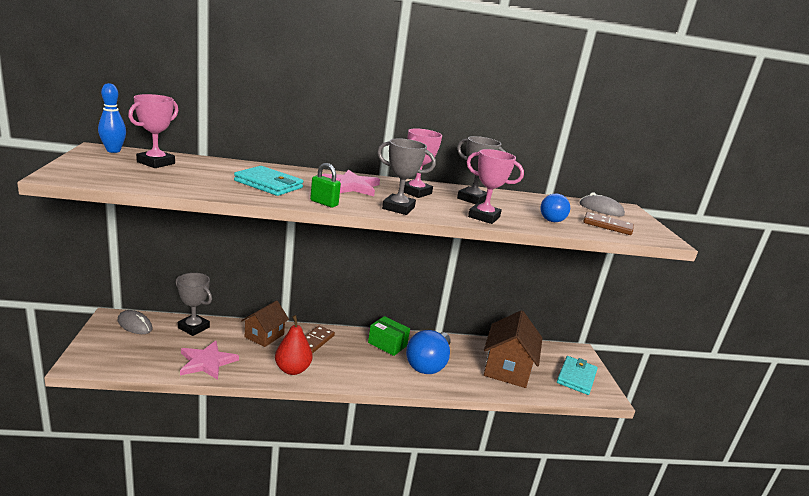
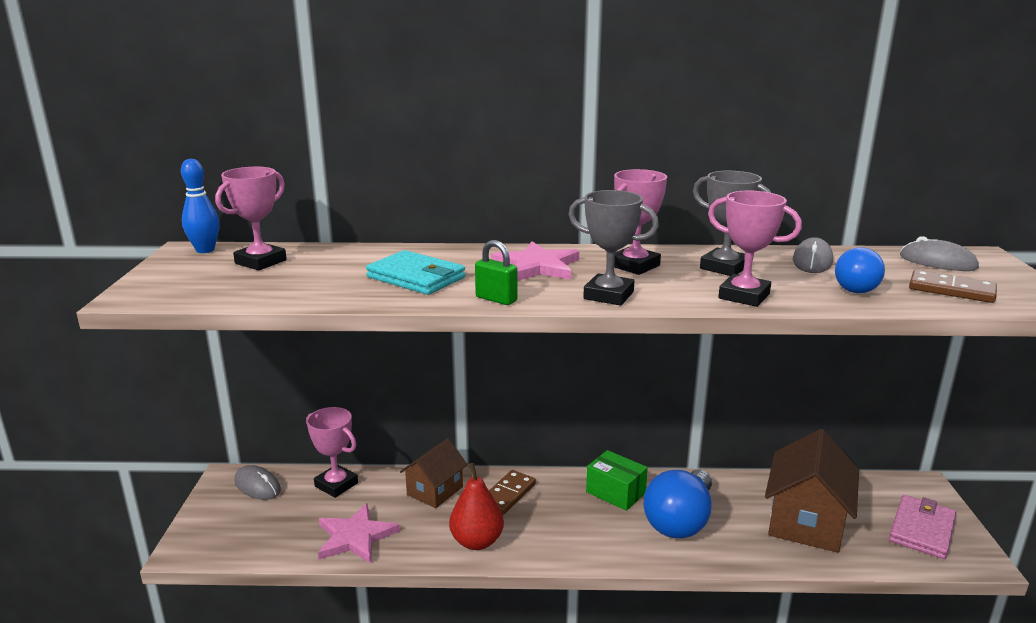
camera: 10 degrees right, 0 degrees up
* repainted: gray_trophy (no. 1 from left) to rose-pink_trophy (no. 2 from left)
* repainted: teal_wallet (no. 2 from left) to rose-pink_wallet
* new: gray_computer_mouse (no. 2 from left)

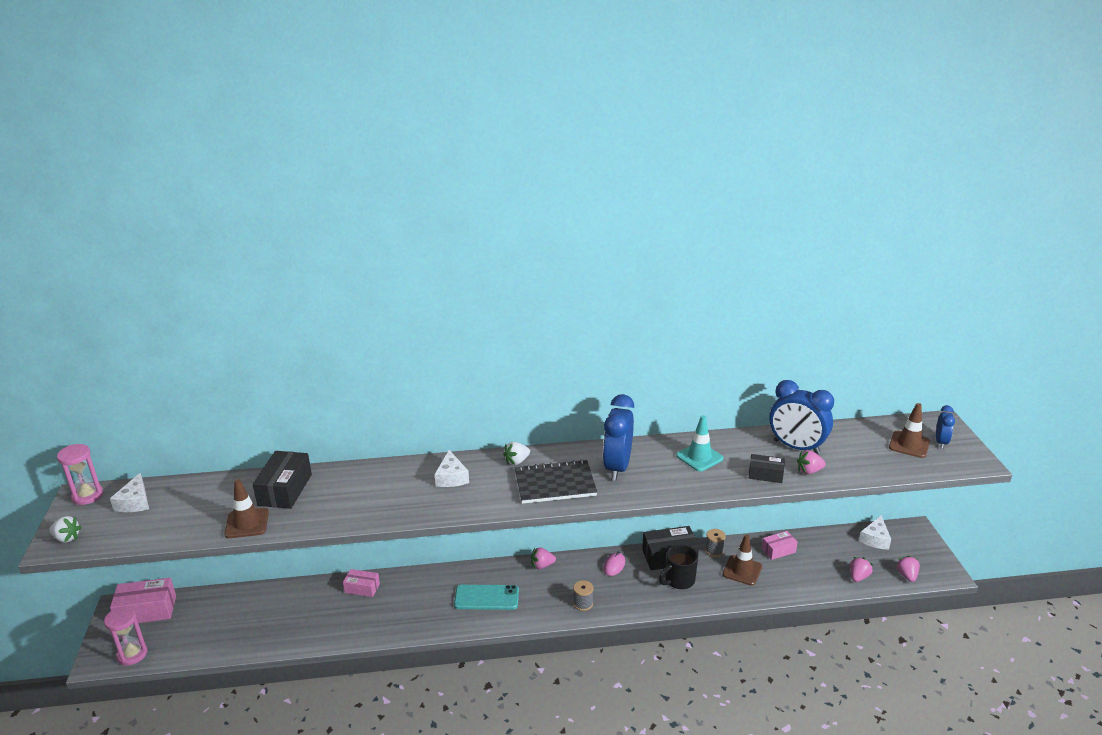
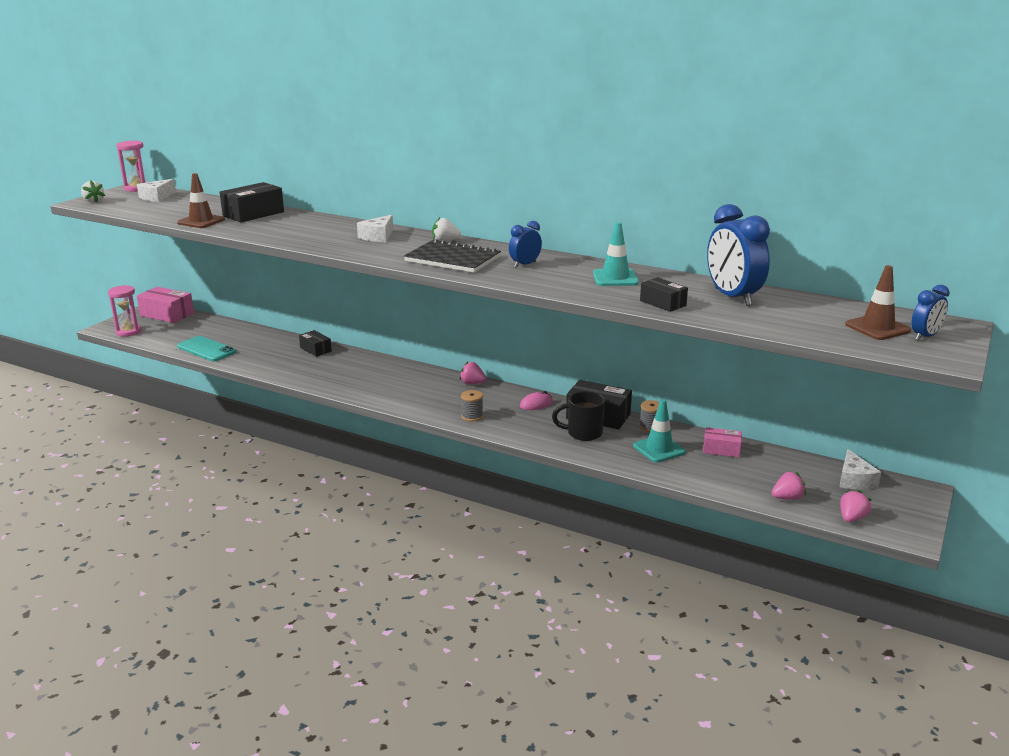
camera: 35 degrees right, 5 degrees down
* repainted: rose-pink_package (no. 2 from left) to jet-black_package (no. 2 from left)
* shifted: teal_phone
* scaled: cobalt_clock (no. 1 from left) x0.53
* repainted: dark_brown_traffic_cone (no. 2 from left) to teal_traffic_cone (no. 2 from left)
* gone: rose-pink_toy_strawberry (no. 2 from left)
* rotated: pure_white_piece_of_cheese (no. 3 from left) 60 degrees counterclockwise

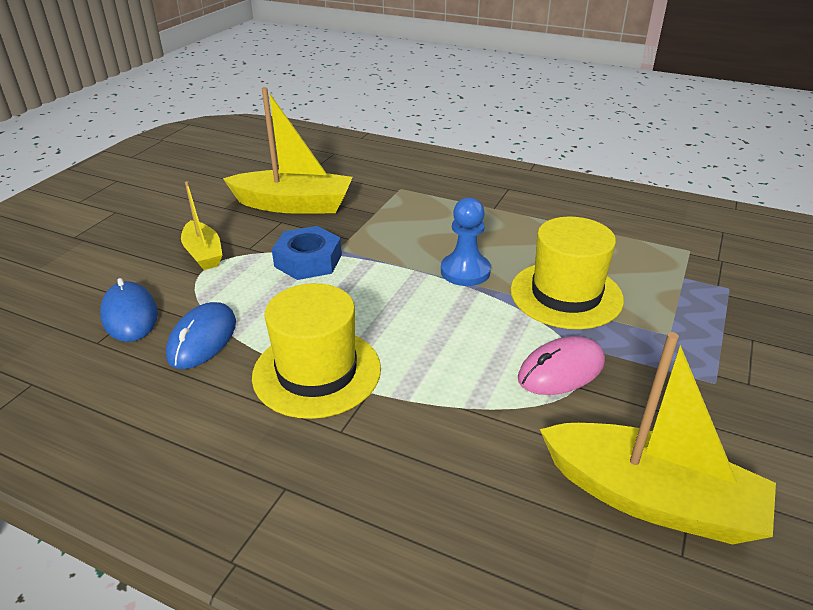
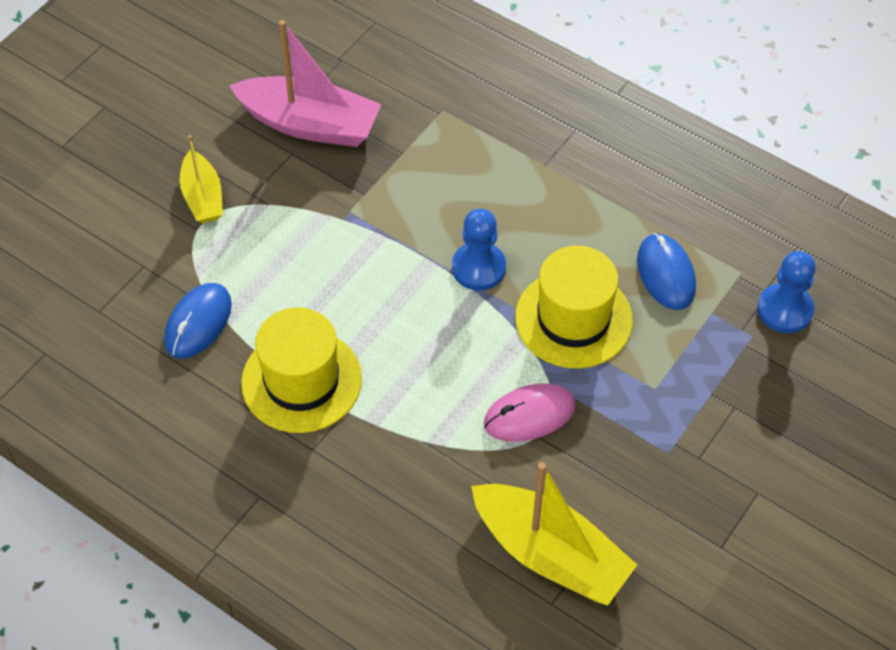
camera: 10 degrees right, 20 degrees up
* shifted: cobalt_computer_mouse (no. 1 from left in the first image) to cobalt_computer_mouse (no. 2 from left)
* repainted: bright_yellow_toy_boat (no. 2 from left) to rose-pink_toy_boat
* gone: cobalt_hexagon_nut
* new: cobalt_chess_pawn (no. 2 from left)

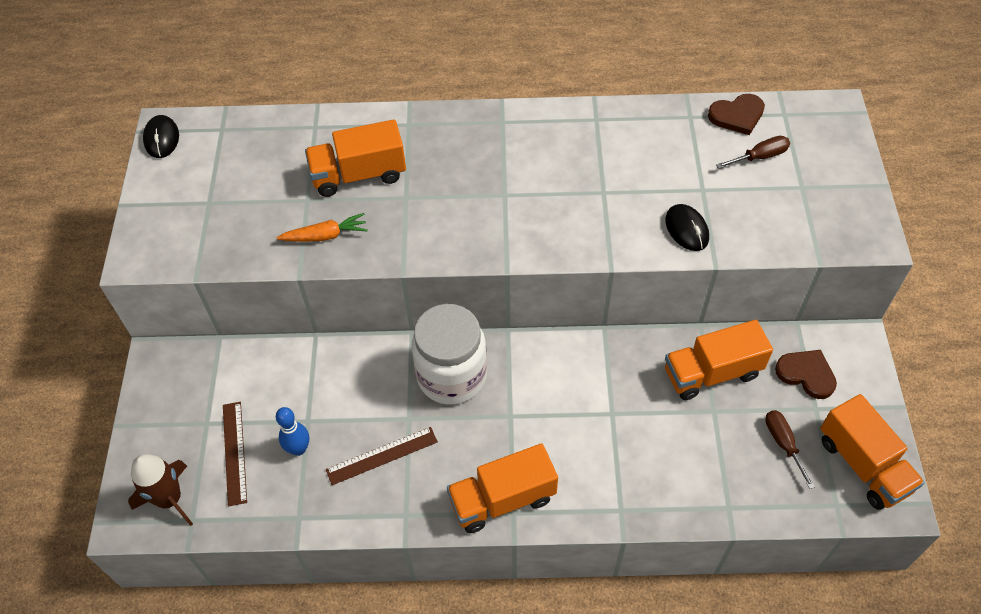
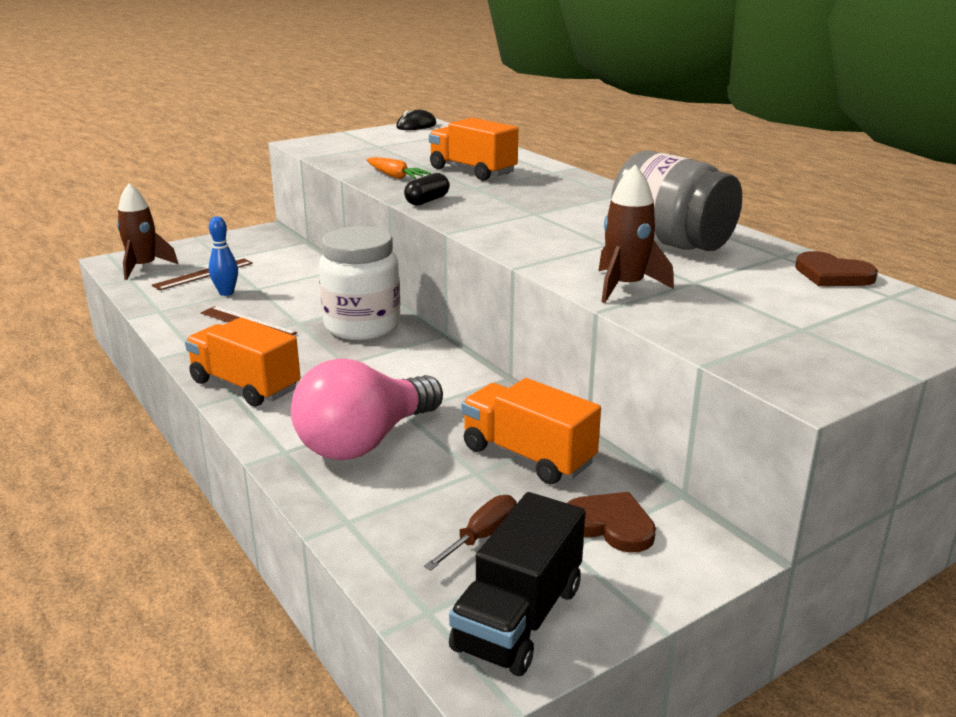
camera: 55 degrees right, 30 degrees down
* swapped: jet-black_computer_mouse (no. 2 from left) to dark_brown_spaceship (no. 2 from left)
* gone: dark_brown_screwdriver (no. 1 from left)
* rotated: dark_brown_heart (no. 2 from left in the first image) 60 degrees counterclockwise
* repainted: orange-coloured_lorry (no. 4 from left) to jet-black_lorry
* new: rose-pink_lightbulb
* new: jet-black_pill
* new: gray_jar

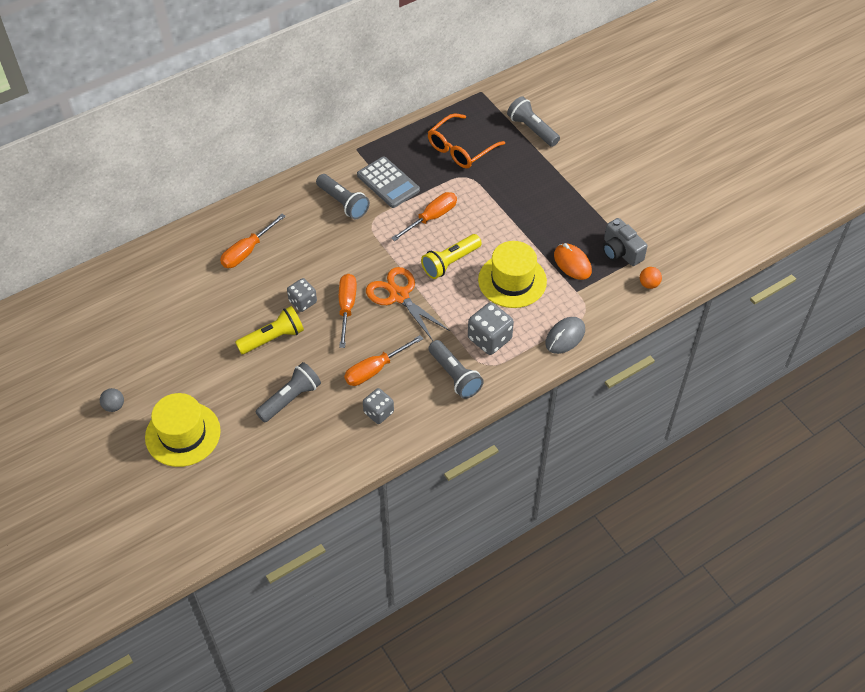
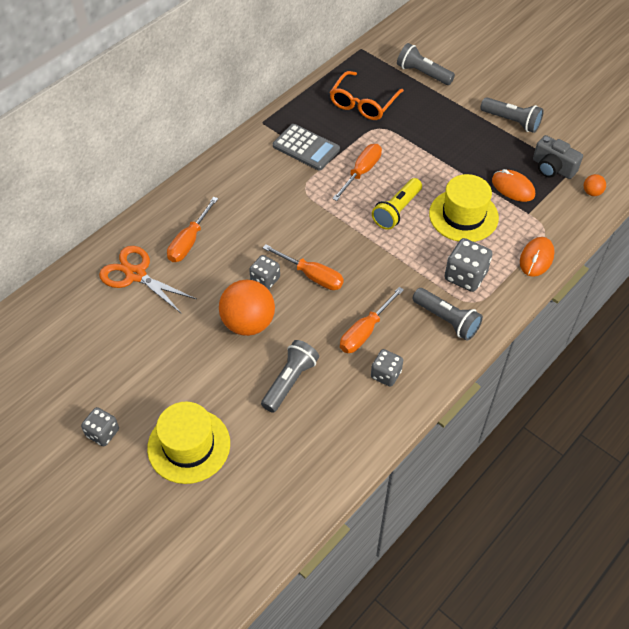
camera: 15 degrees left, 0 degrees up
* swapped: gray_ball to gray_dice (no. 1 from left)
* swapped: bright_yellow_flashlight (no. 1 from left) to orange-coloured_ball (no. 1 from left)
* shifted: gray_flashlight (no. 2 from left in the first image) to gray_flashlight (no. 4 from left)
* rotated: orange-coloured_screwdriver (no. 2 from left) 135 degrees clockwise
* shifted: orange-coloured_shears
* repainted: gray_computer_mouse to orange-coloured_computer_mouse (no. 2 from left)

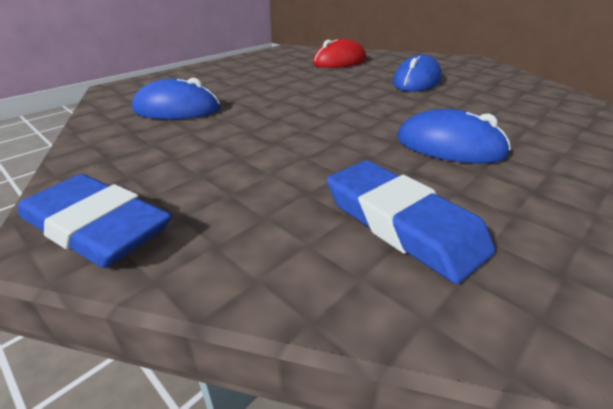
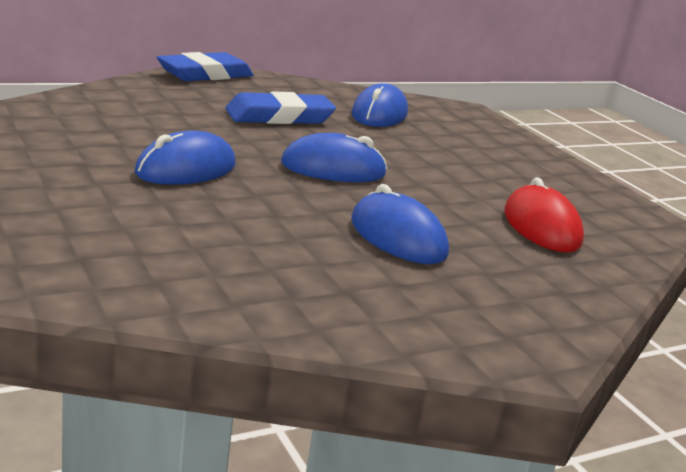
camera: 105 degrees right, 10 degrees down
* shifted: cobalt_pencil_eraser (no. 2 from left)
* new: cobalt_computer_mouse (no. 2 from left)

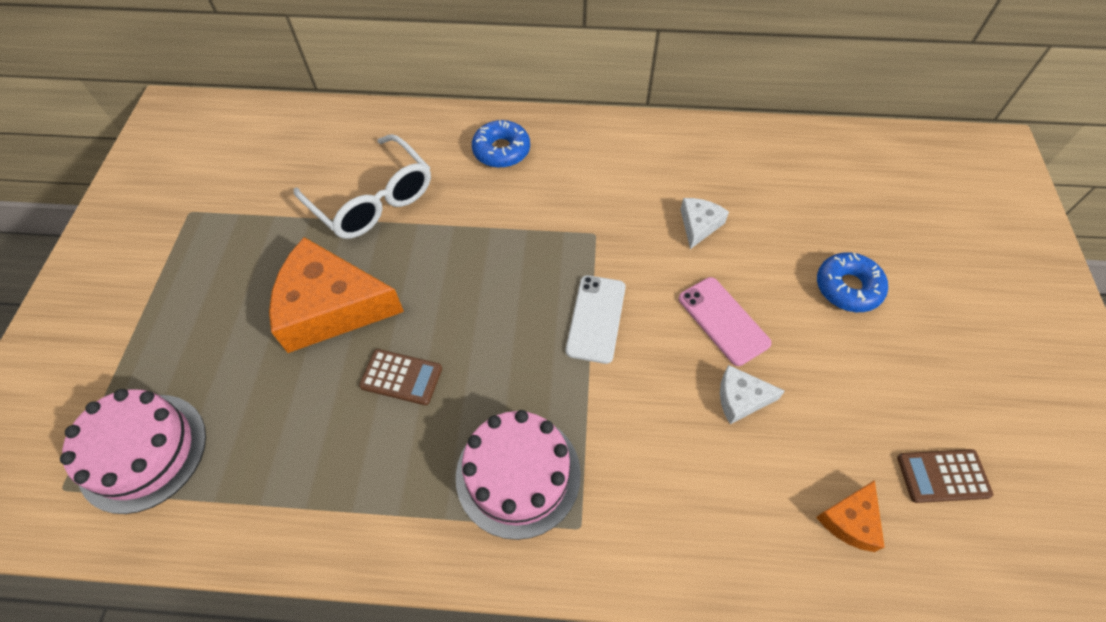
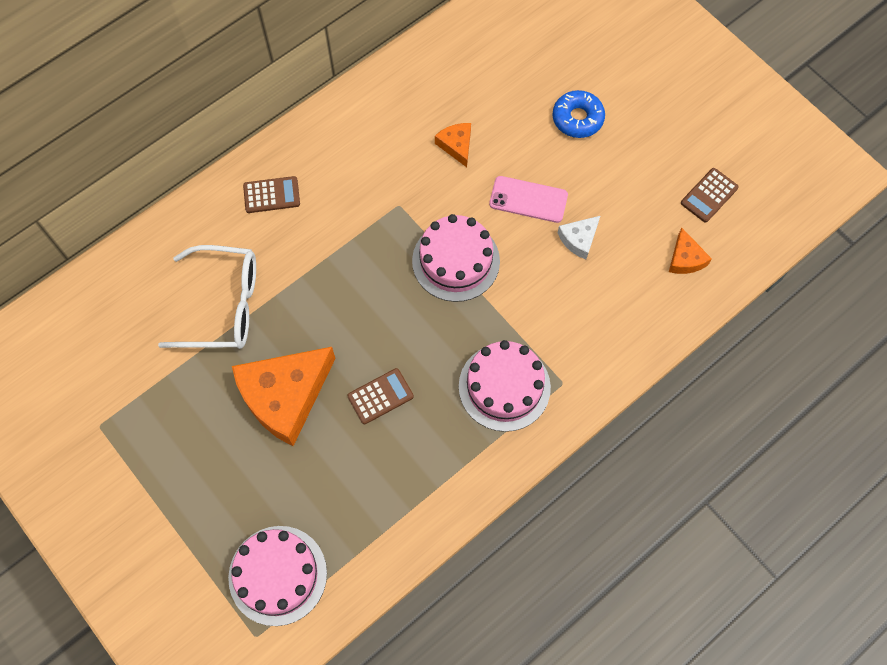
camera: 45 degrees left, 10 degrees up
* swapped: cobalt_donut (no. 1 from left) to dark_brown_adding_machine (no. 1 from left)
* swapped: pure_white_phone to rose-pink_gateau (no. 2 from left)
* repainted: pure_white_piece_of_cheese (no. 1 from left) to orange-coloured_piece_of_cheese (no. 2 from left)

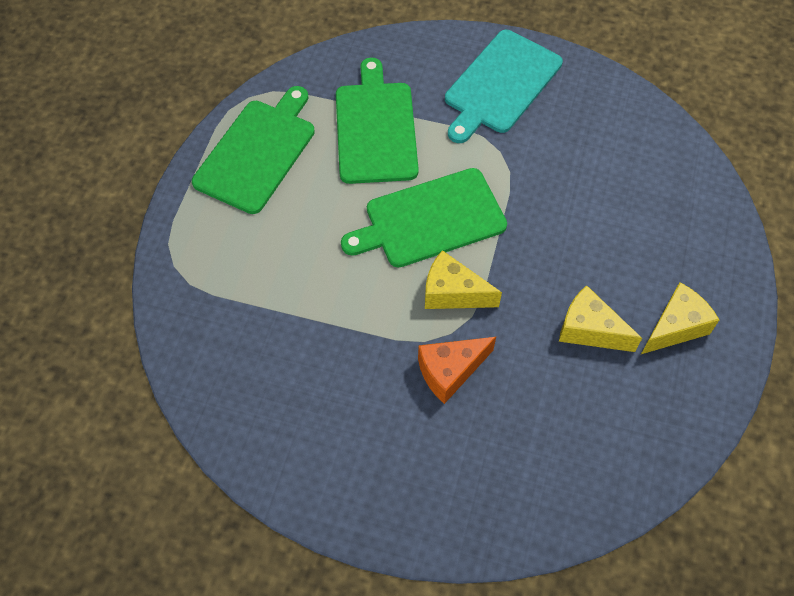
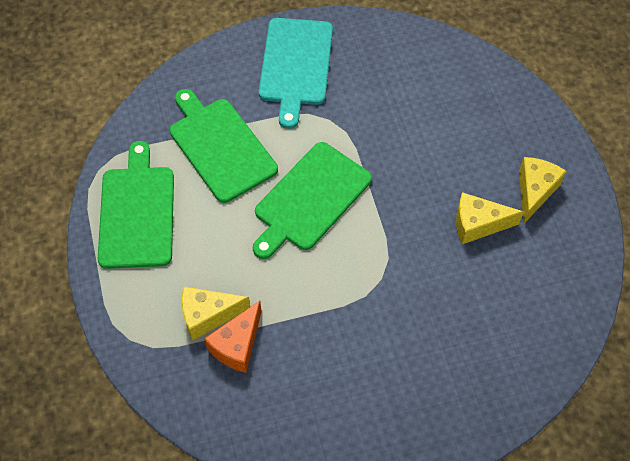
camera: 30 degrees left, 0 degrees up
* shifted: orange-coloured_piece_of_cheese
* shifted: bright_yellow_piece_of_cheese (no. 1 from left)

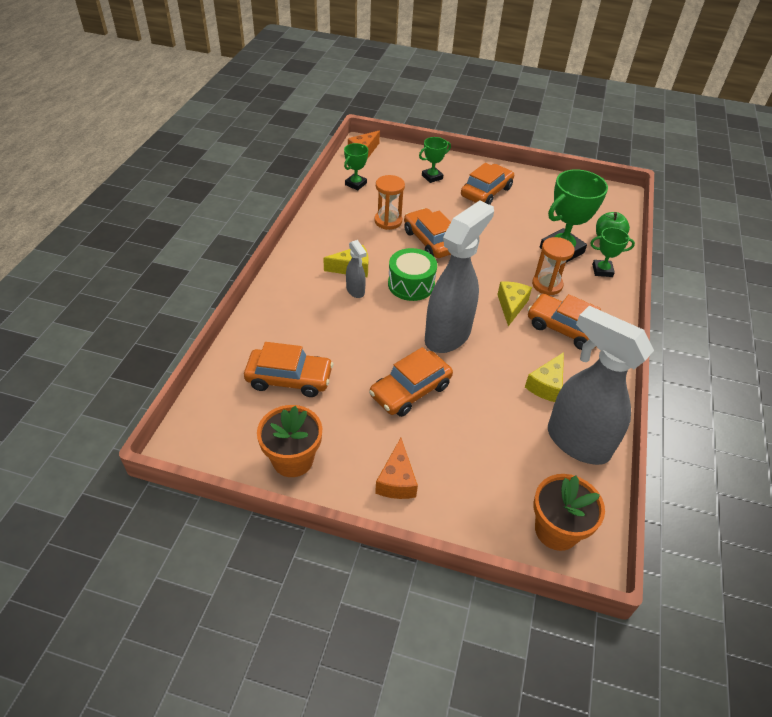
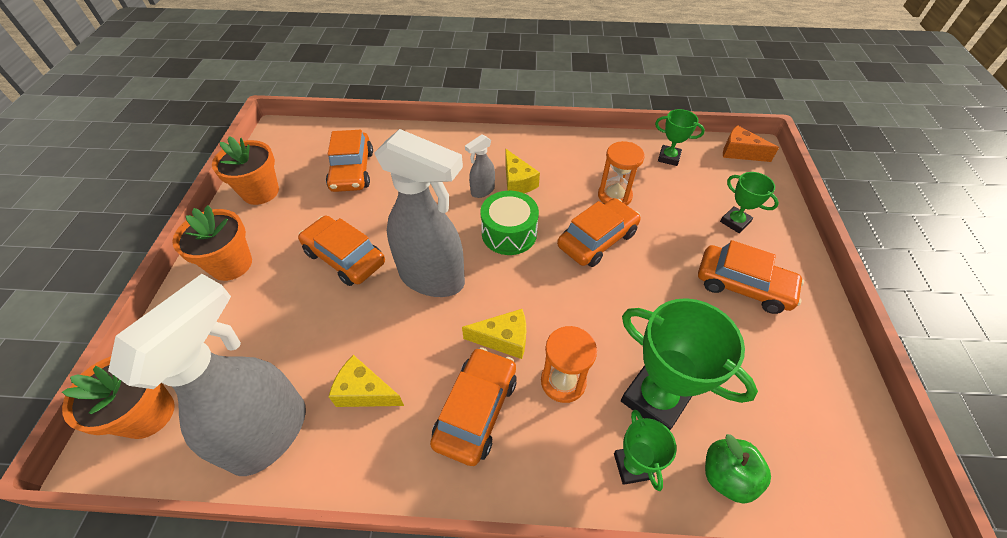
camera: 80 degrees right, 5 degrees up
* swapped: orange-coloured_piece_of_cheese (no. 2 from left) to orange-coloured_potted_plant (no. 2 from left)

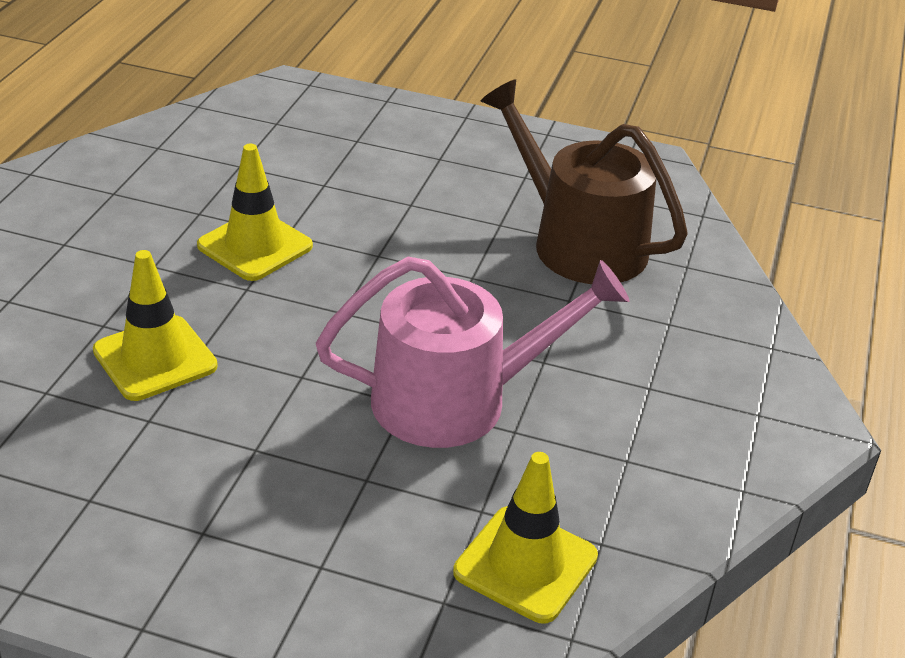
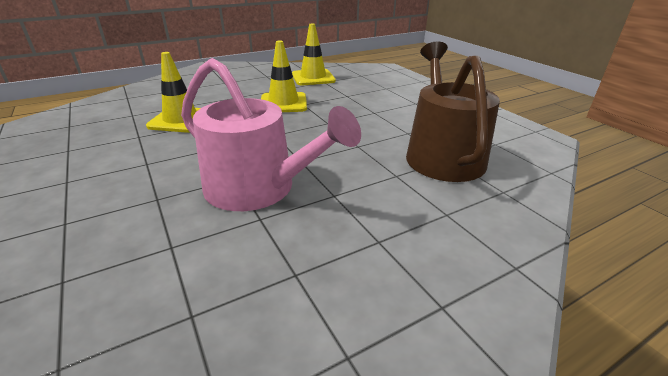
camera: 45 degrees right, 5 degrees down
* shifted: bright_yellow_traffic_cone (no. 3 from left)

